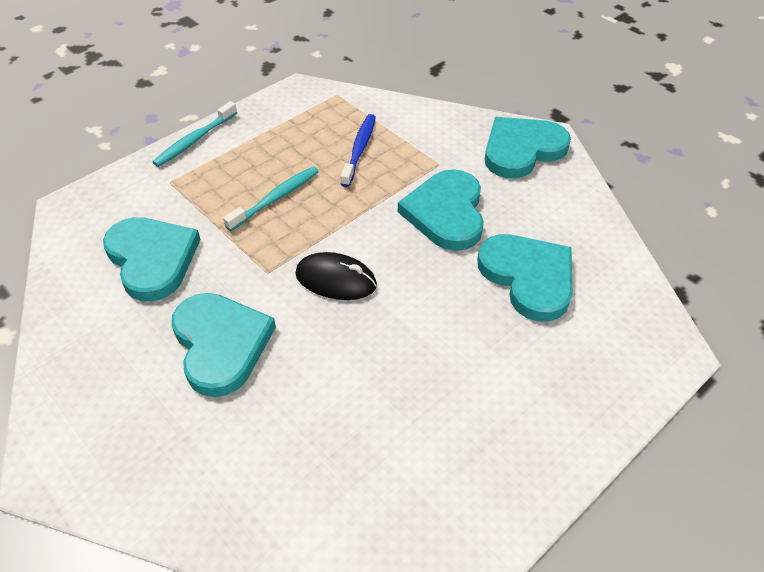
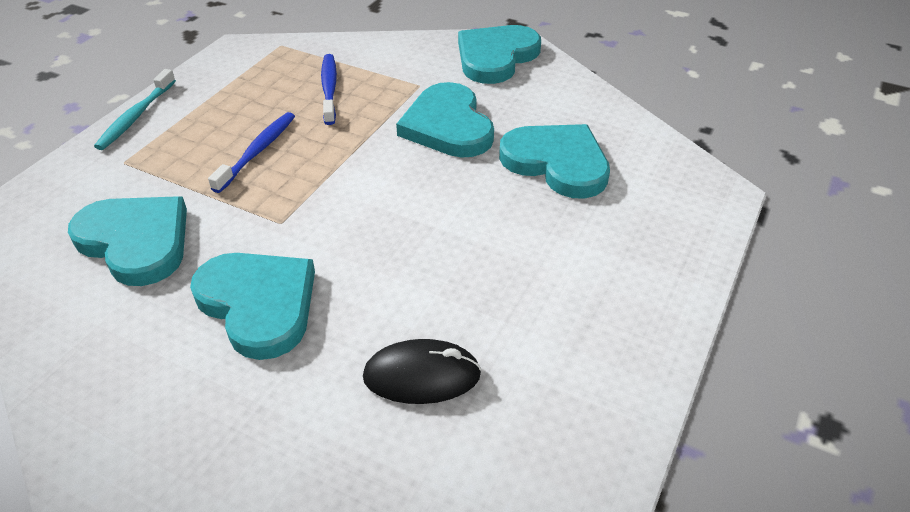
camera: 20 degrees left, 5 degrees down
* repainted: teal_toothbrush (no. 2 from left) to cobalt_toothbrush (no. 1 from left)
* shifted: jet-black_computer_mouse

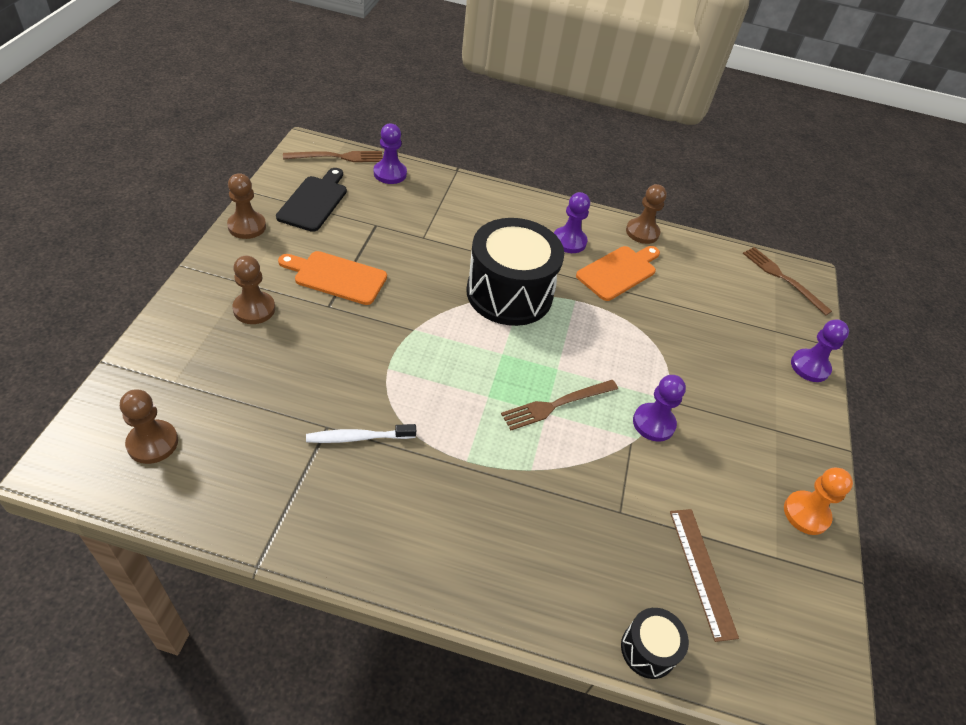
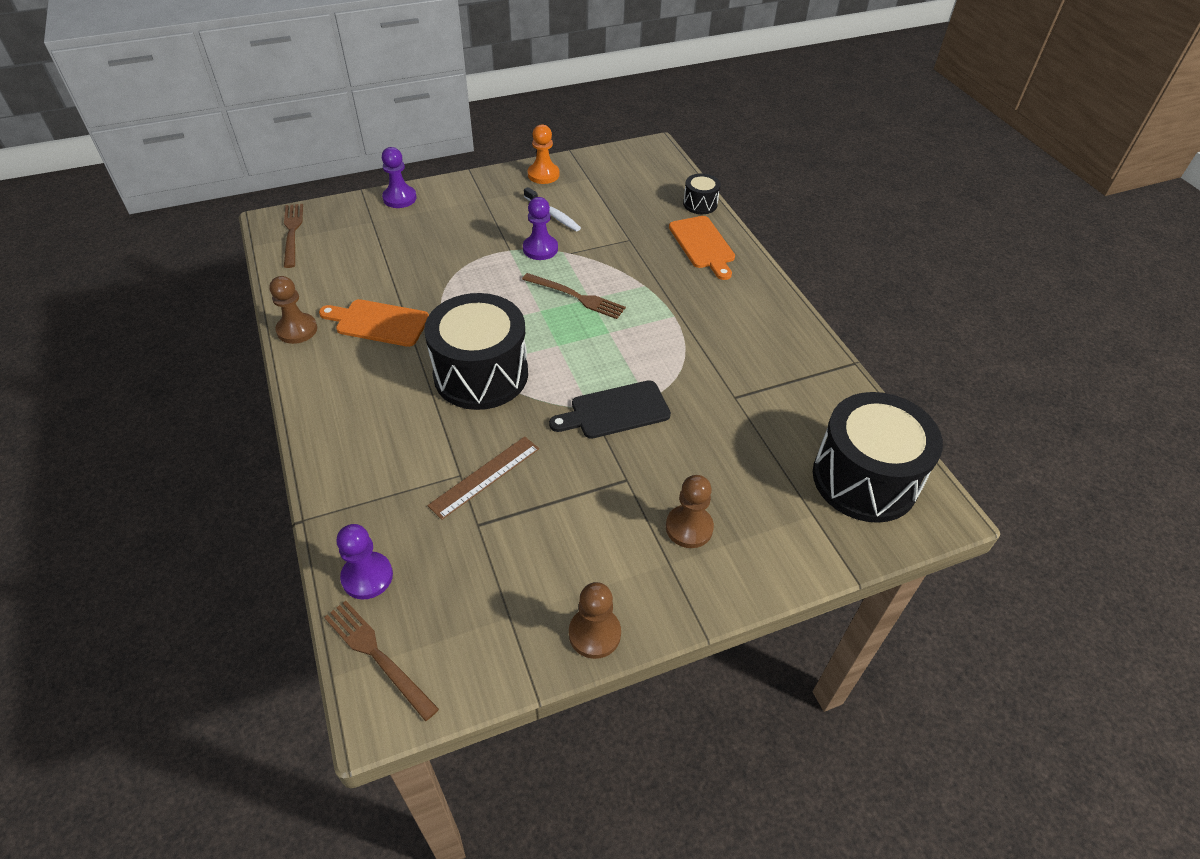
camera: 120 degrees left, 0 degrees up
* swapped: dark_brown_chess_pawn (no. 1 from left) to jet-black_drum (no. 3 from left)
* shifted: jet-black_cutting_board
* shifted: orange-coloured_cutting_board (no. 1 from left in the first image) to orange-coloured_cutting_board (no. 2 from left)
* shifted: pure_white_toothbrush
* gone: violet_chess_pawn (no. 2 from left)
* shifted: dark_brown_straightedge
* rotated: dark_brown_fork (no. 3 from left in the first image) 150 degrees clockwise

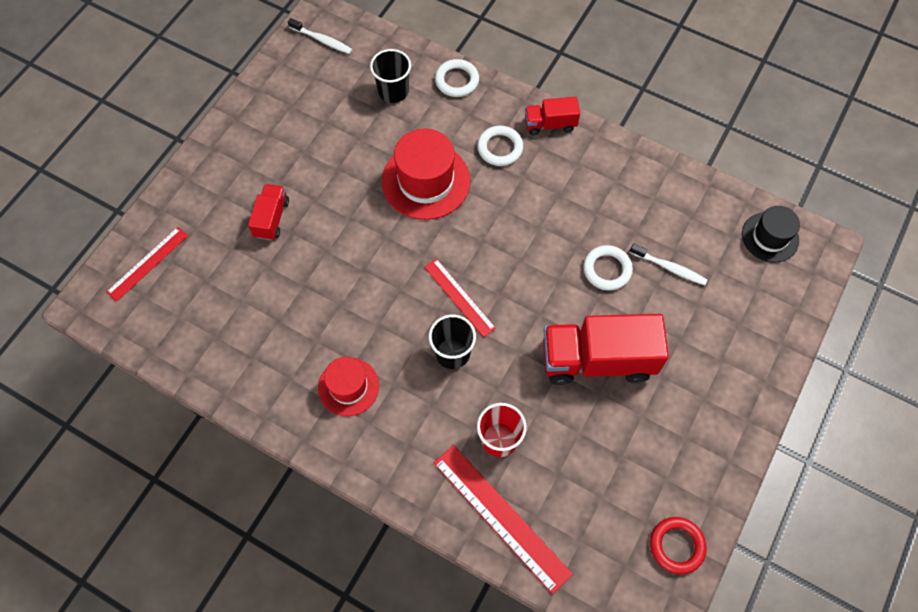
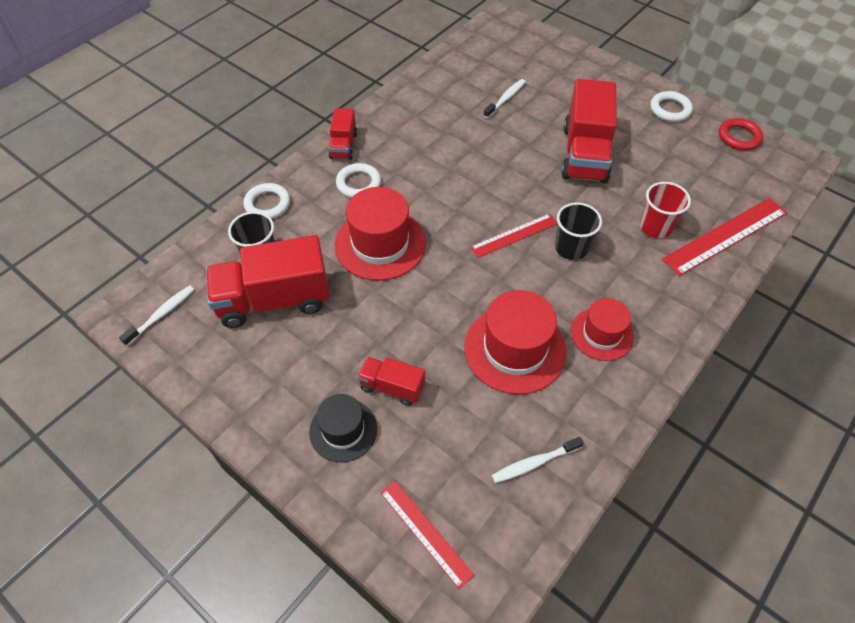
camera: 80 degrees left, 10 degrees down
* shifted: pure_white_ring (no. 3 from left)
* shifted: jet-black_tall_hat
* new: red_lorry (no. 1 from left)
* new: red_tall_hat (no. 2 from left)
* new: pure_white_toothbrush (no. 3 from left)

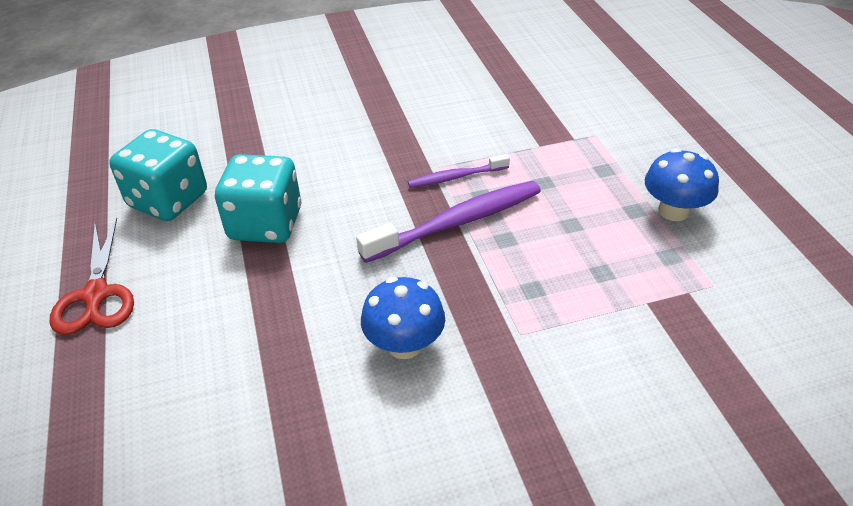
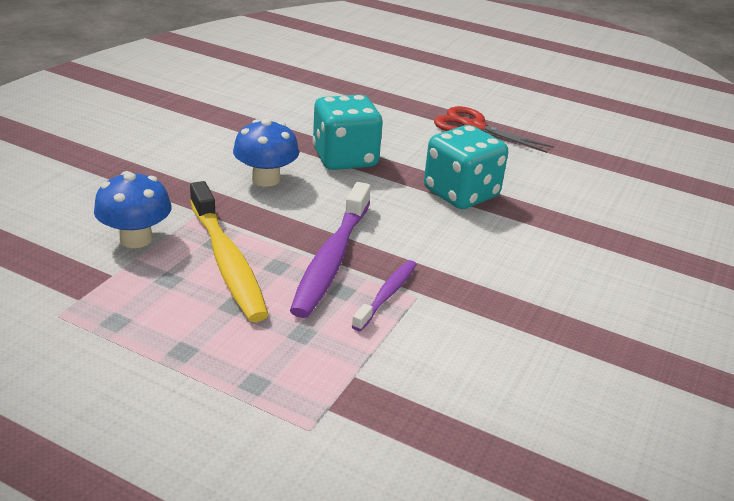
camera: 130 degrees right, 10 degrees down
* shifted: teal_dice (no. 1 from left)
* shifted: cobalt_toadstool (no. 2 from left in the first image) to cobalt_toadstool (no. 1 from left)
* new: bright_yellow_toothbrush

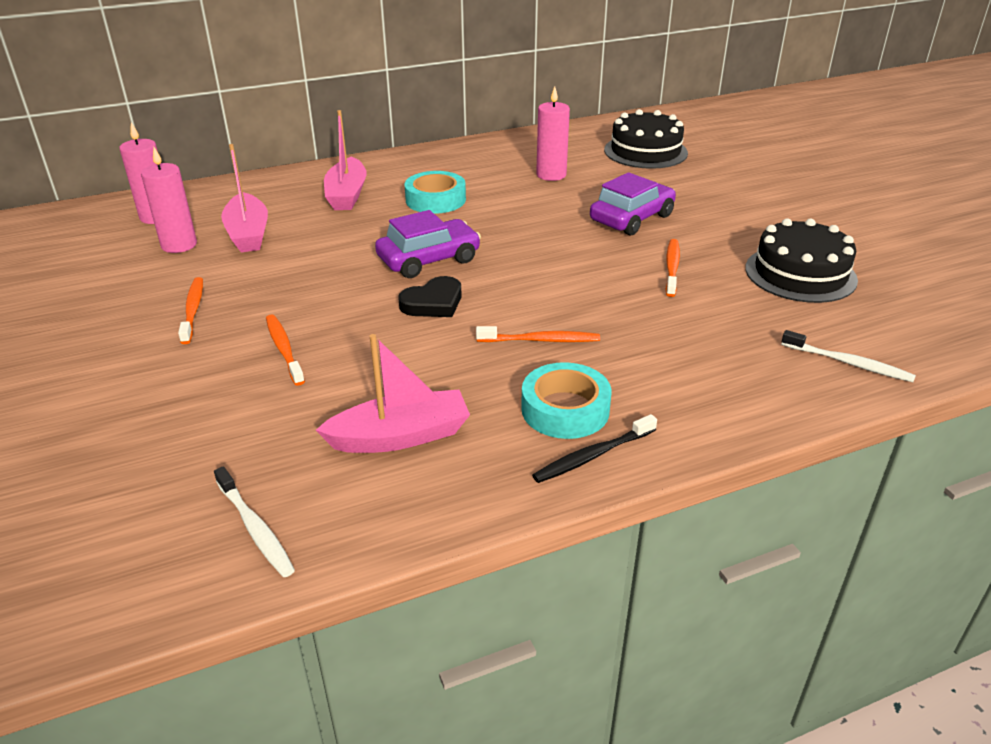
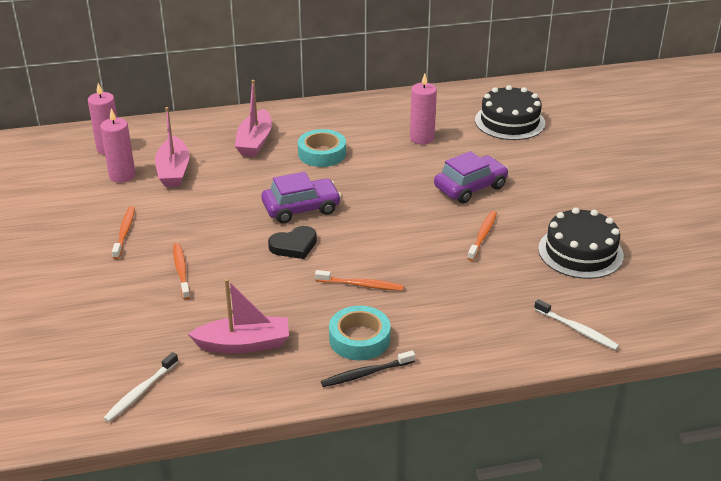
camera: 10 degrees right, 0 degrees up
* rotated: pure_white_toothbrush (no. 1 from left) 60 degrees clockwise

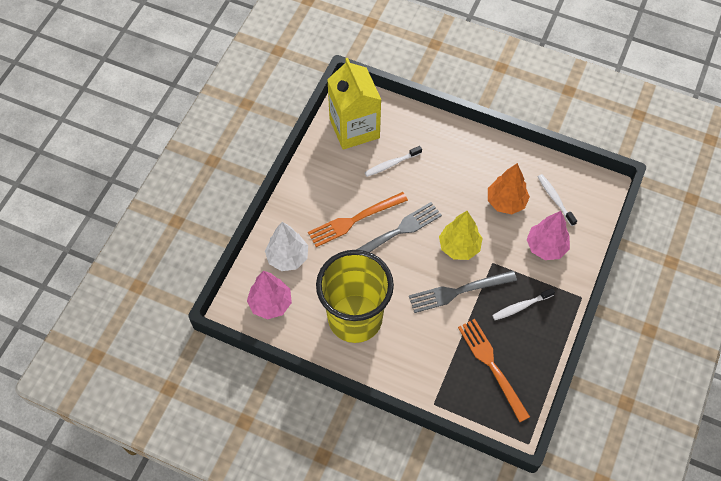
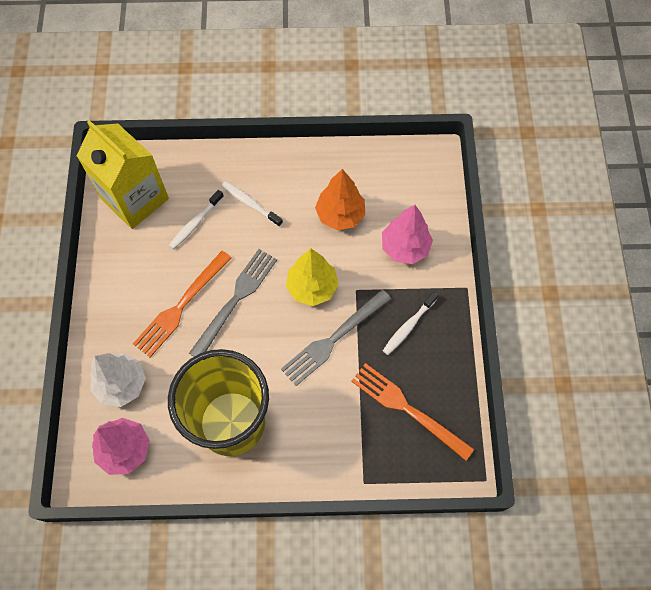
camera: 25 degrees left, 5 degrees up
* shifted: pure_white_toothbrush (no. 3 from left in the first image) to pure_white_toothbrush (no. 2 from left)

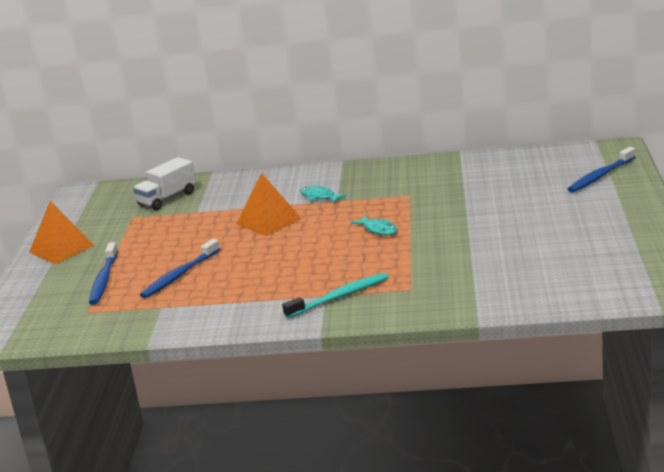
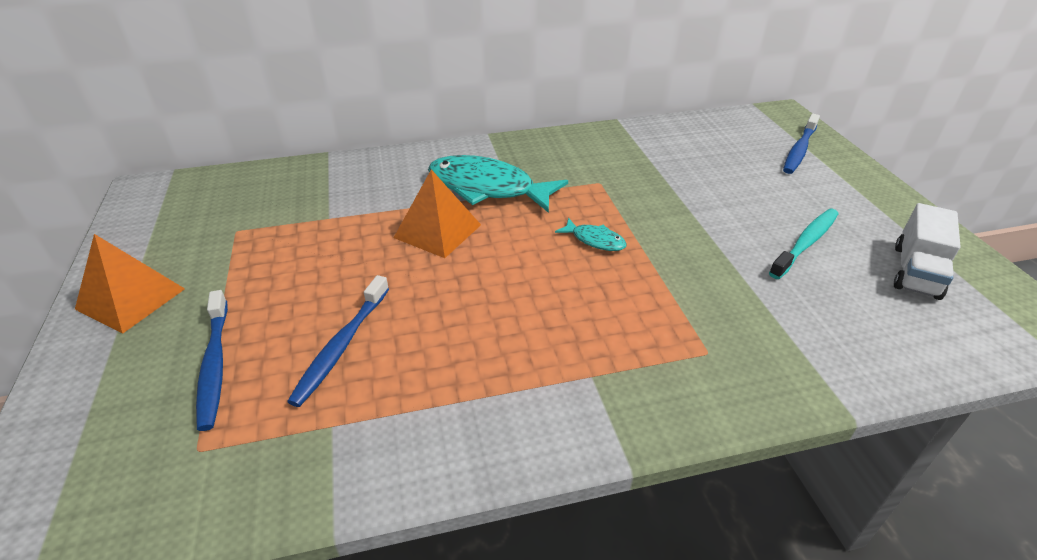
camera: 20 degrees left, 15 degrees up
* shifted: pure_white_lorry
* shifted: teal_toothbrush
* scaled: teal_fish_figure (no. 1 from left) x2.19

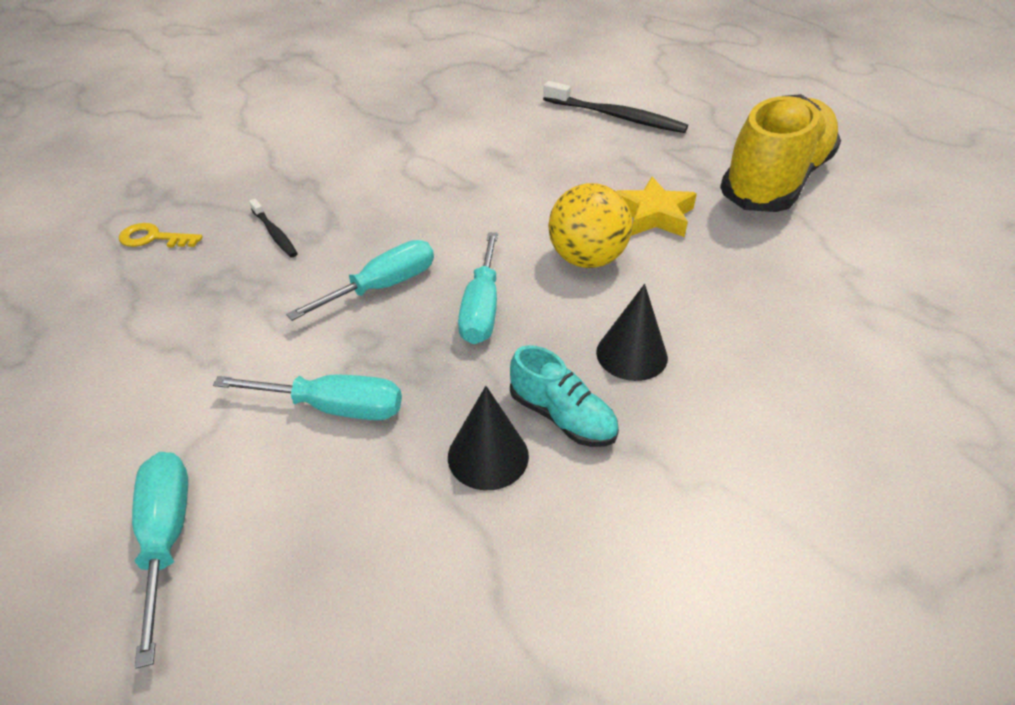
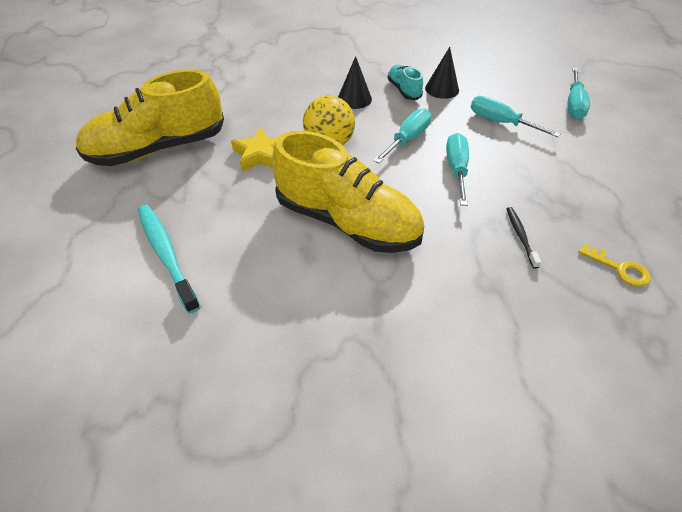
camera: 150 degrees left, 5 degrees up
* rotated: teal_screwdriver (no. 3 from left in the first image) 105 degrees clockwise
* repainted: jet-black_toothbrush (no. 2 from left) to teal_toothbrush
* new: bright_yellow_sneaker (no. 2 from left)

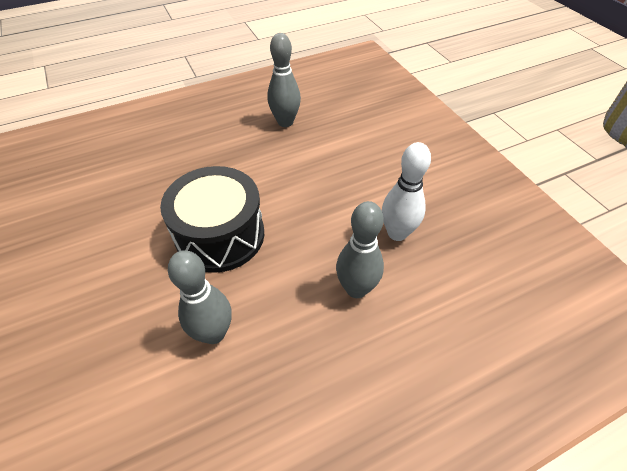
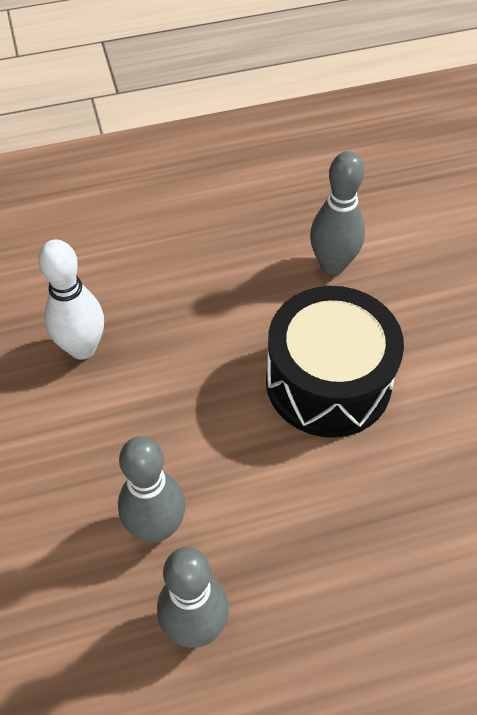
camera: 170 degrees left, 5 degrees up
* shifted: gray_tenpin (no. 3 from left in the first image) to gray_tenpin (no. 1 from left)

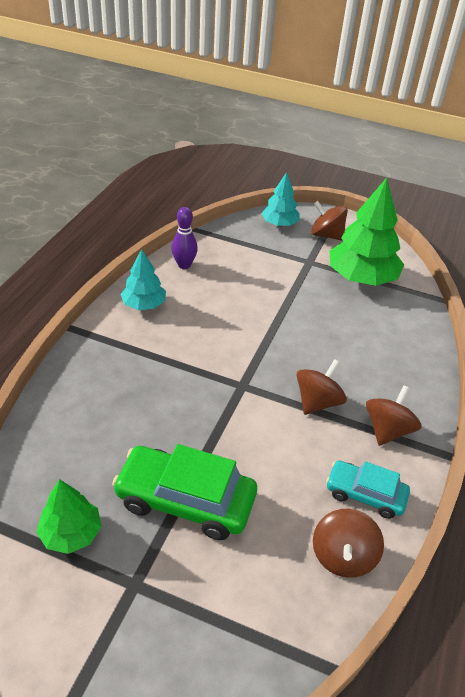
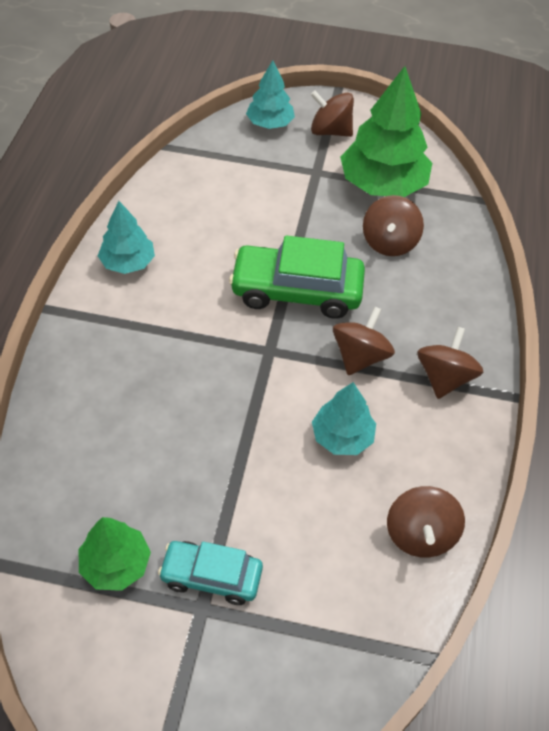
camera: 10 degrees left, 10 degrees up
* shifted: green_car
* gone: violet_tenpin
* shifted: teal_car
* new: teal_toy_tree (no. 3 from left)
* new: dark_brown_spinning_top (no. 3 from left)

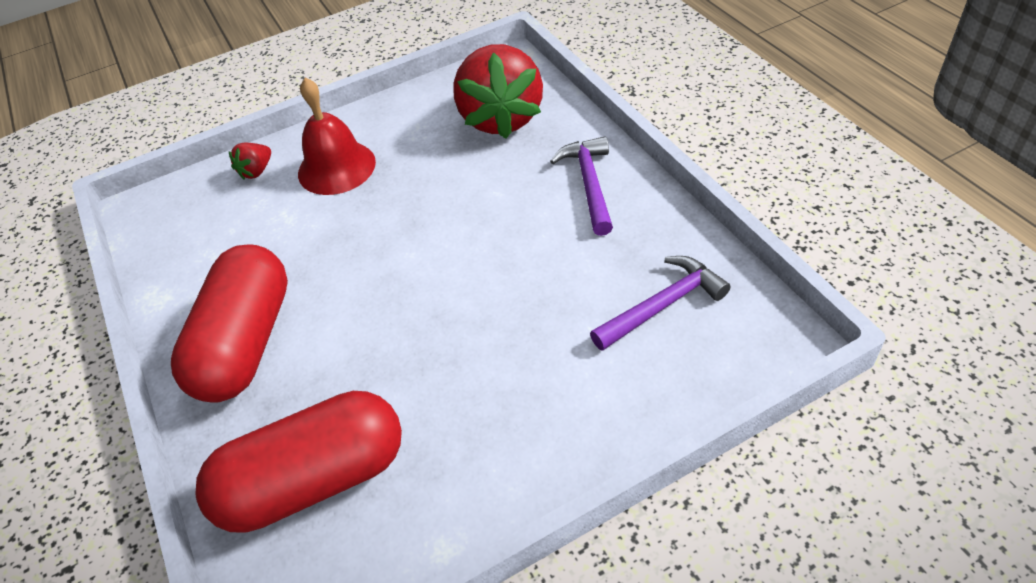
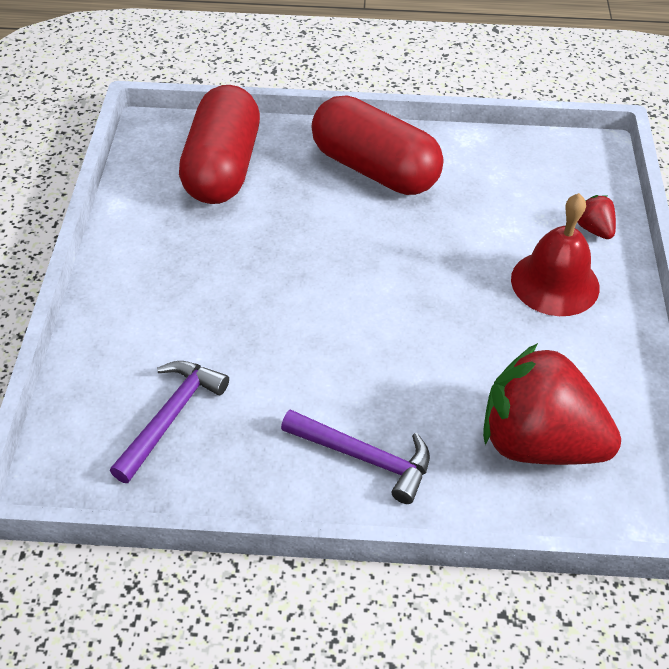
camera: 115 degrees right, 0 degrees up
* rotated: violet_hammer (no. 2 from left in the first image) 150 degrees counterclockwise

